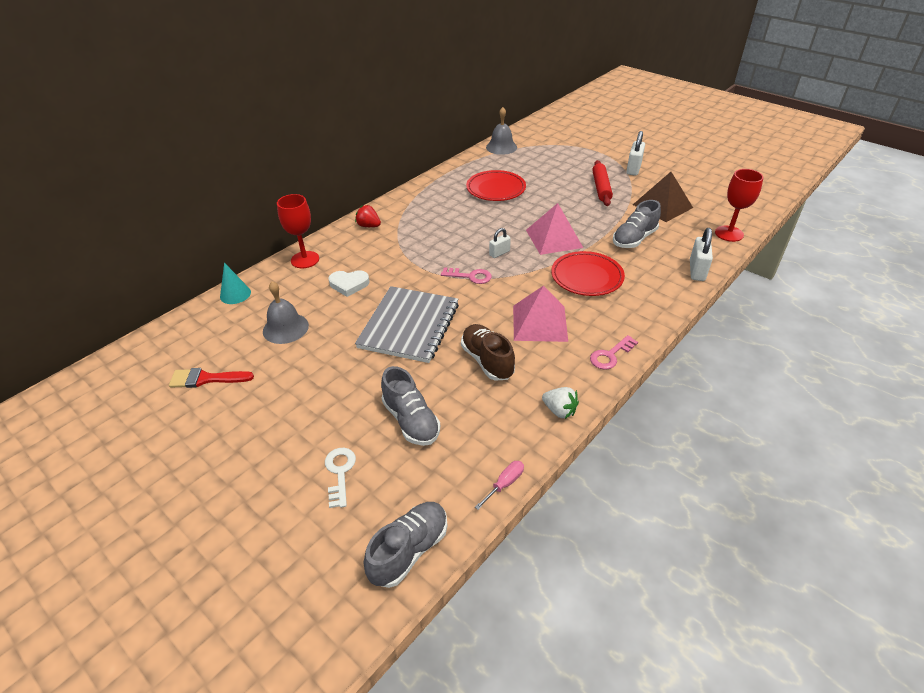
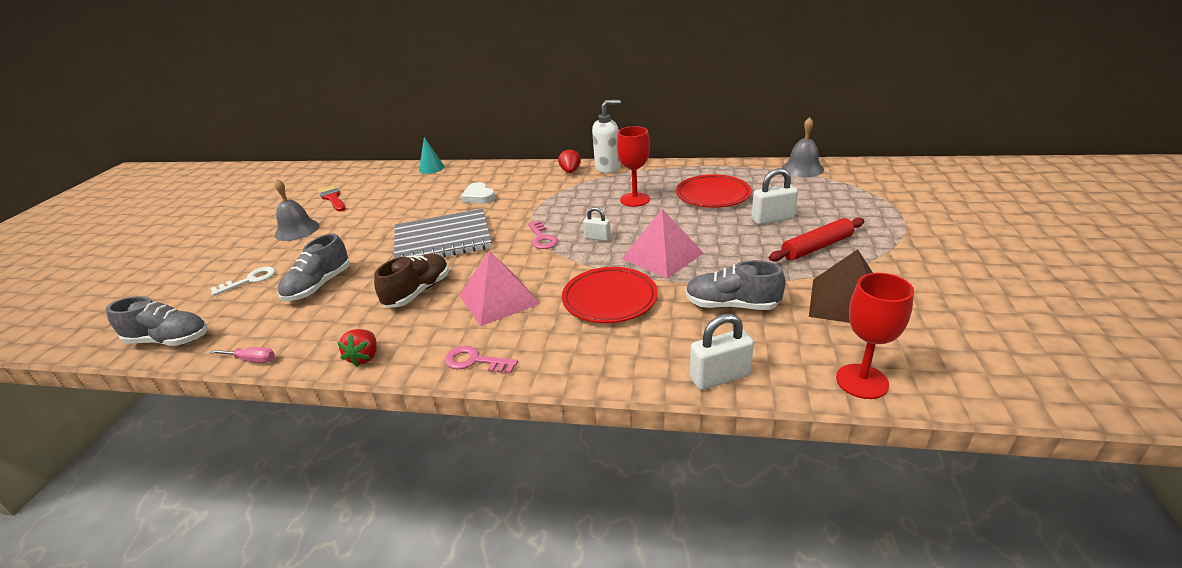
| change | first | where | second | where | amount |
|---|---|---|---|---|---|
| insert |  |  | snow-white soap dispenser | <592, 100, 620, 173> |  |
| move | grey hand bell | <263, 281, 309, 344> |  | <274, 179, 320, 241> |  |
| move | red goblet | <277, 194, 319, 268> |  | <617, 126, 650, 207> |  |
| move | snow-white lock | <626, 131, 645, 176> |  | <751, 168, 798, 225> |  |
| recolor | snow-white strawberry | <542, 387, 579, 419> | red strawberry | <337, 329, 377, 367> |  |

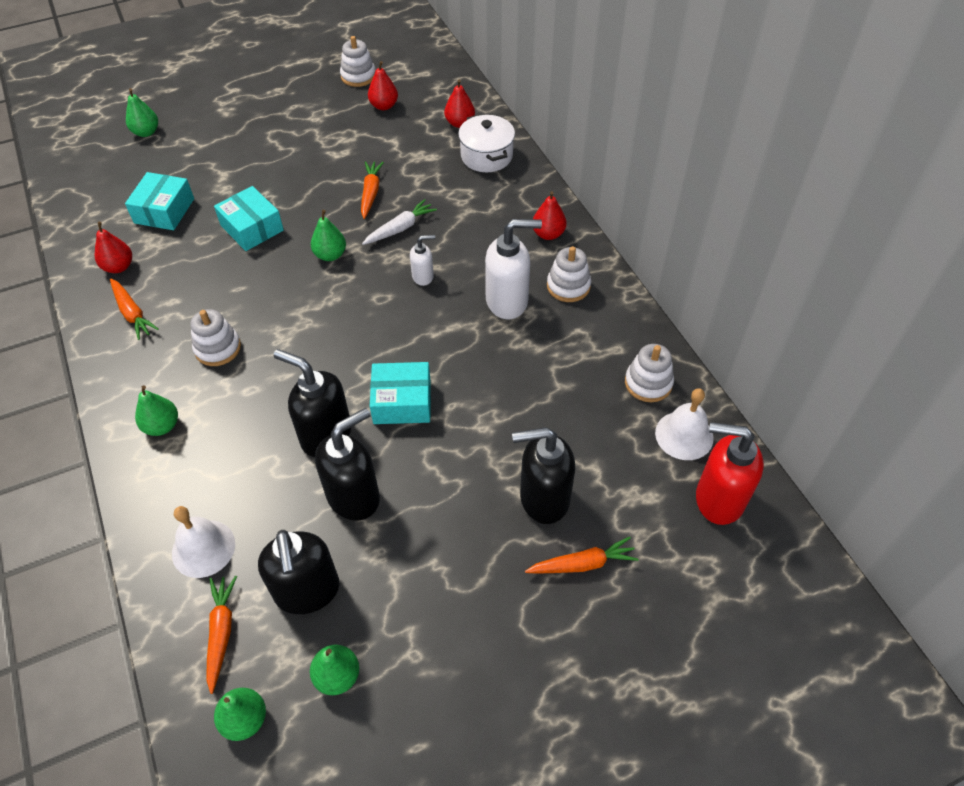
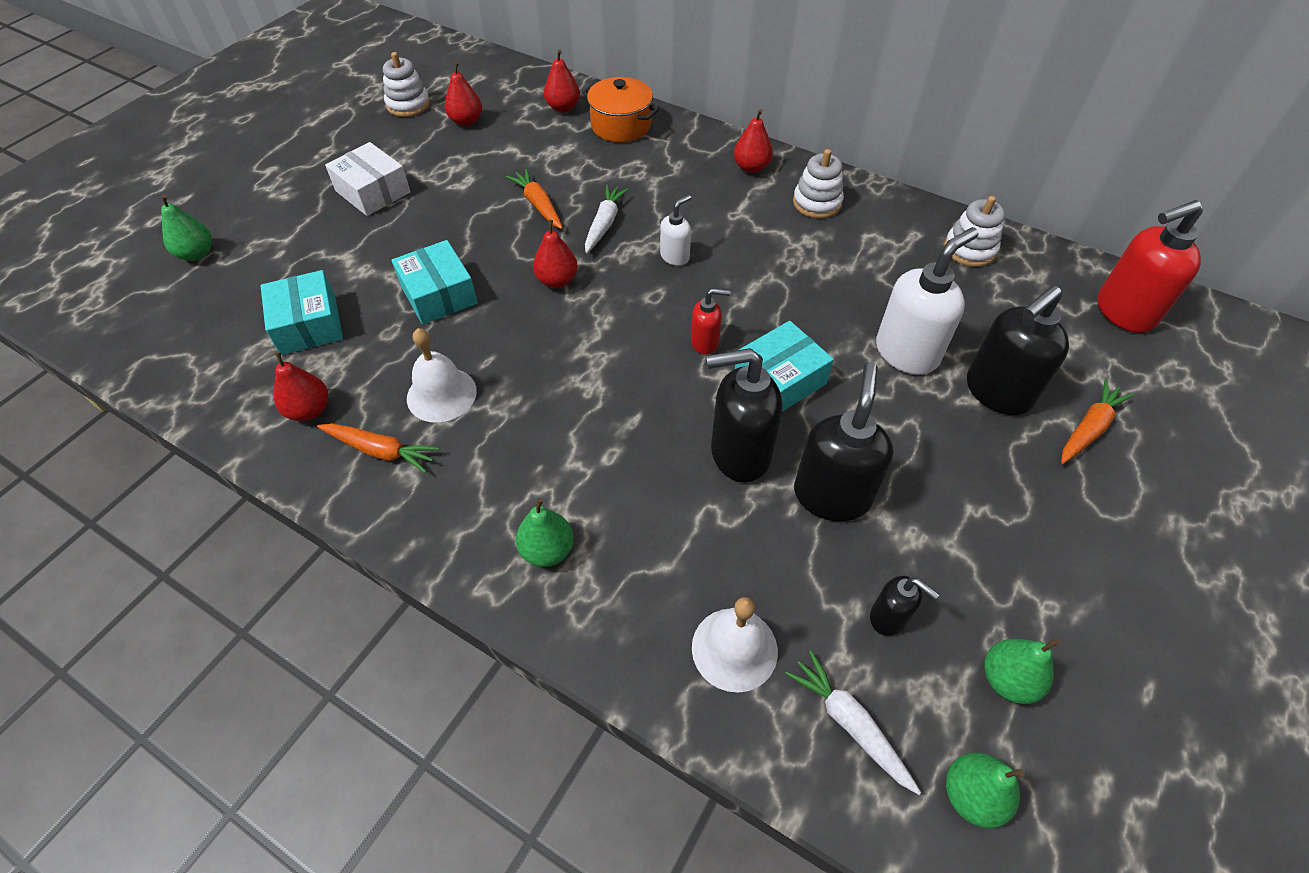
| change | first | where | second | where | amount |
|---|---|---|---|---|---|
| delete | snow-white stacking toy | <191, 309, 241, 366> |  |  |  |
| insert |  |  | snow-white parcel | <325, 142, 411, 216> |  |
| insert |  |  | red soap dispenser | <691, 288, 731, 354> |  |
| move | snow-white soap dispenser | <485, 219, 542, 319> |  | <876, 227, 979, 375> |  |
| move | snow-white hand bell | <655, 388, 714, 460> |  | <407, 328, 477, 423> |  |
| recolor | orange-coloured carrot | <206, 576, 237, 694> | snow-white carrot | <785, 651, 921, 795> |  |
| recolor | leaf-green pear | <311, 210, 346, 261> | red pear | <533, 220, 578, 288> |  |
| recolor | snow-white pot | <458, 114, 515, 172> | orange-coloured pot | <582, 77, 659, 142> |  |
| rotate | teal parcel | <214, 186, 284, 251> |  | <391, 240, 478, 325> | 45 degrees clockwise |
| resize | ebony soap dispenser | <258, 530, 339, 614> |  | <870, 576, 939, 636> | x0.52 |

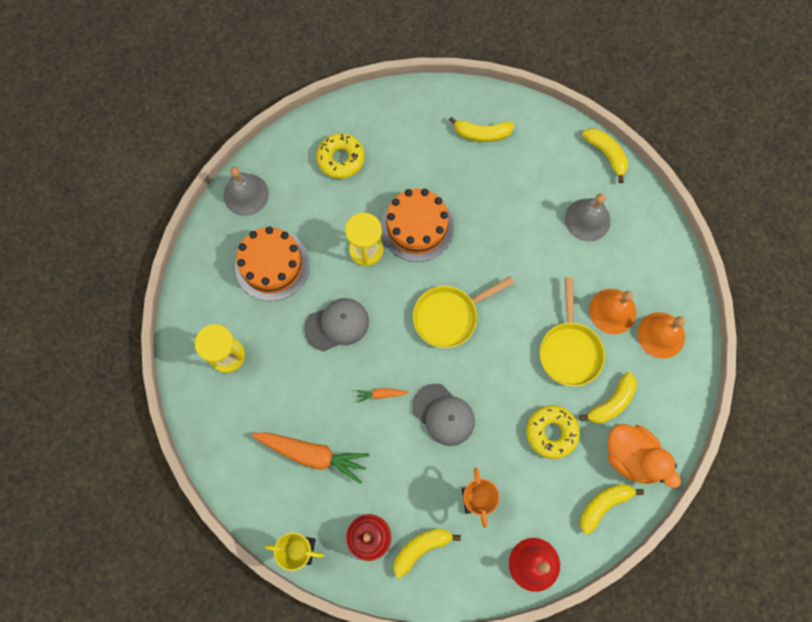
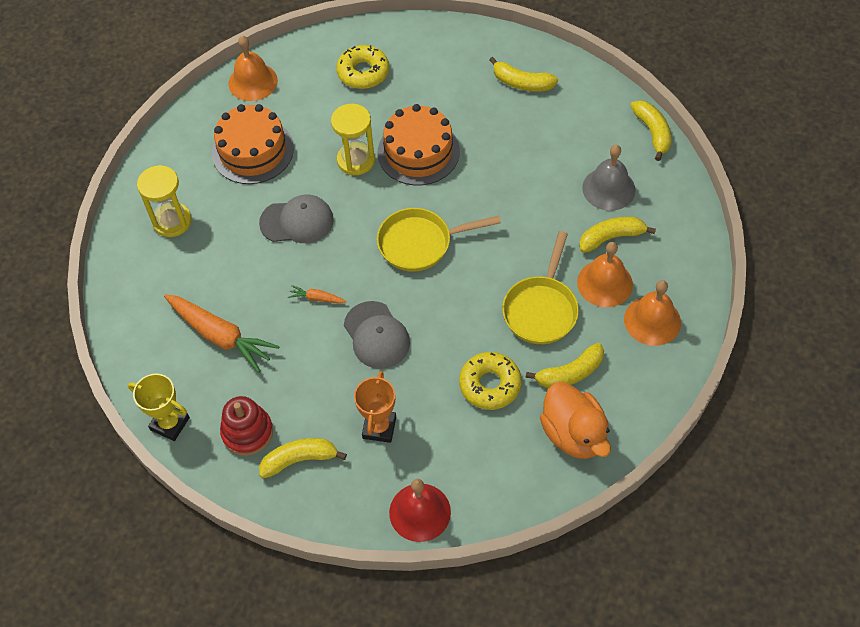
| change | first | where | second | where | amount |
|---|---|---|---|---|---|
| move | golden banana fruit | <580, 484, 644, 535> |  | <579, 217, 656, 253> |  |
| recolor | grey hand bell | <223, 167, 269, 216> | orange-coloured hand bell | <228, 36, 278, 101> |  |

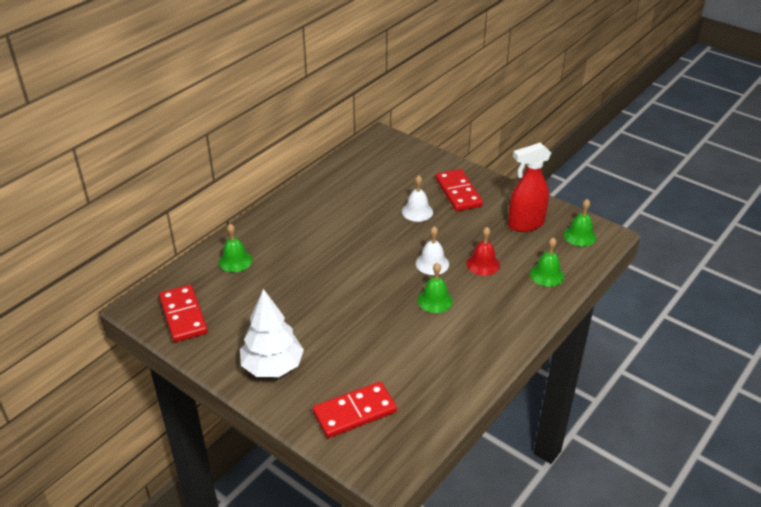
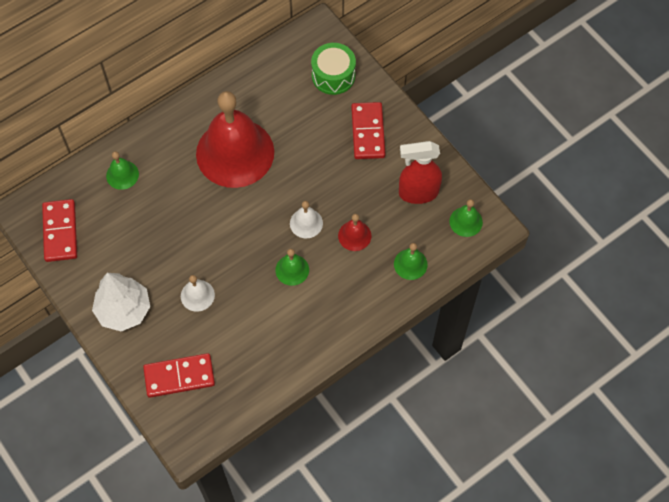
| change | first | where | second | where | amount |
|---|---|---|---|---|---|
| insert |  |  | red hand bell | <196, 91, 274, 188> |  |
| insert |  |  | leaf-green toy drum | <311, 43, 356, 95> |  |
| move | snow-white hand bell | <402, 175, 433, 222> |  | <181, 275, 215, 312> |  |

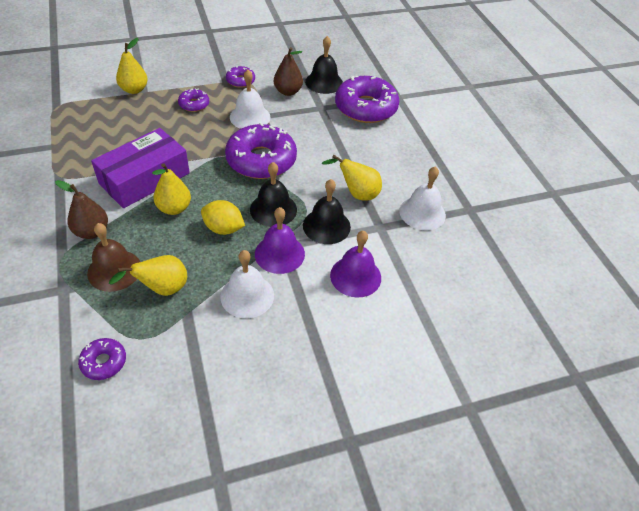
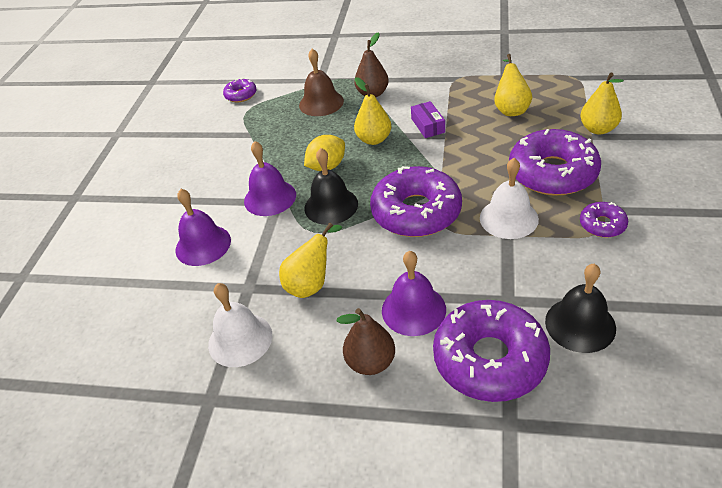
| change | first | where | second | where | amount |
|---|---|---|---|---|---|
| delete | snow-white hand bell | <220, 250, 274, 318> |  |  |  |
| delete | ebony hand bell | <303, 179, 351, 244> |  |  |  |
| insert |  |  | royal purple hand bell | <382, 251, 446, 336> |  |
| move | golden pear | <109, 255, 187, 296> |  | <494, 54, 532, 116> |  |
| move | brown pear | <274, 47, 303, 96> |  | <336, 308, 395, 375> |  |
| resize | royal purple parcel | <91, 128, 190, 208> |  | <411, 101, 445, 138> | x0.45 |
| resize | royal purple donut | <178, 88, 209, 112> |  | <509, 129, 601, 196> | x2.11 |

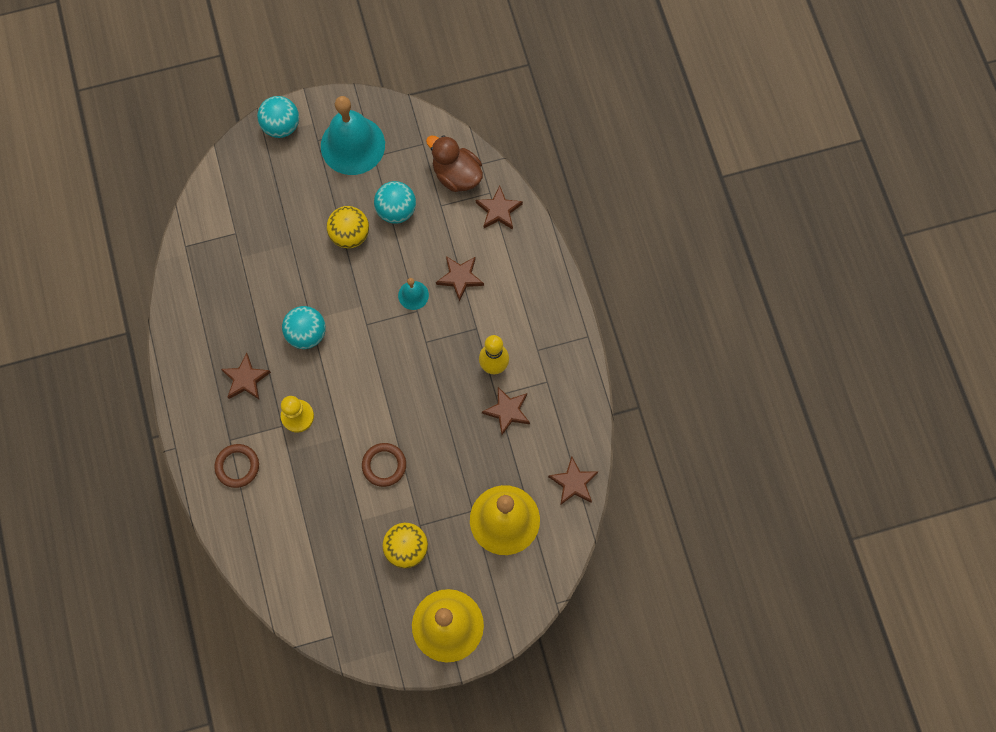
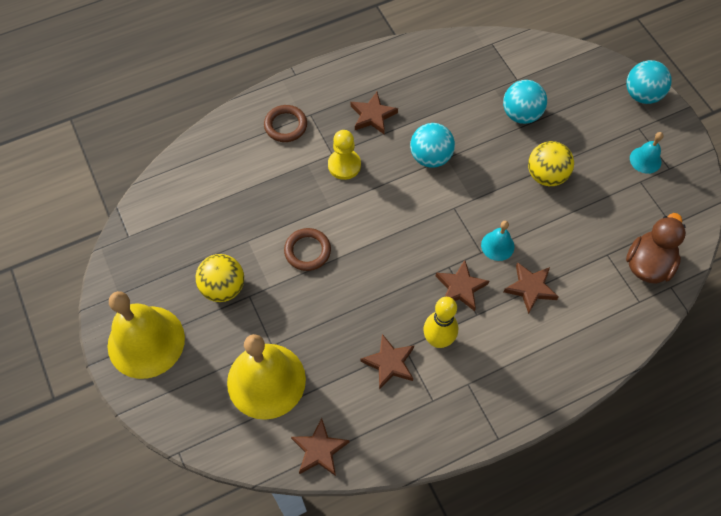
| change | first | where | second | where | amount |
|---|---|---|---|---|---|
| move | teal ball | <374, 181, 416, 224> |  | <503, 80, 547, 124> |  |
| move | brown star shape | <476, 185, 523, 230> |  | <436, 260, 489, 311> |  |
| resize | teal hand bell | <321, 96, 385, 175> |  | <630, 132, 664, 174> | x0.46 |

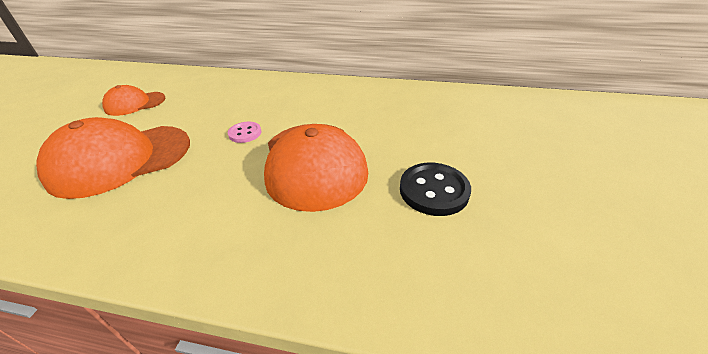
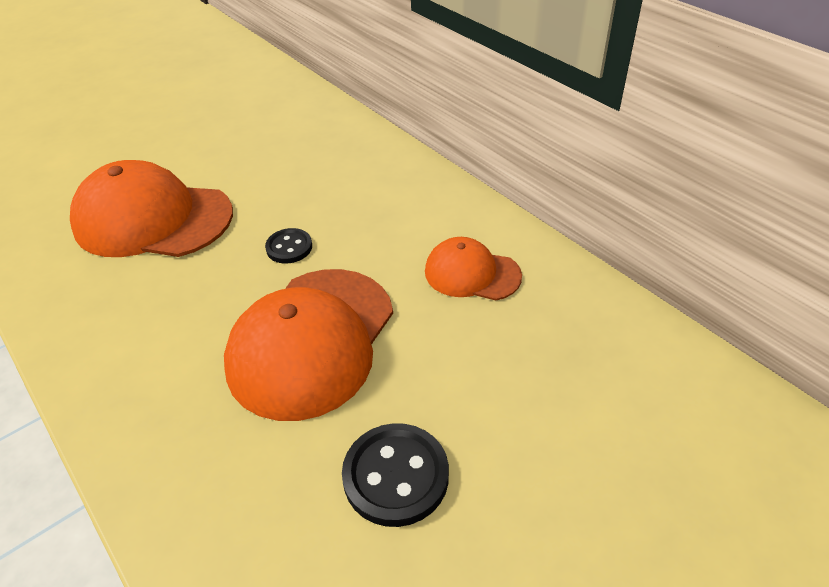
| change | first | where | second | where | amount |
|---|---|---|---|---|---|
| move | orange-coloured baseball cap | <102, 85, 165, 116> |  | <425, 237, 522, 300> |  |
| recolor | pink sewing button | <228, 122, 262, 143> | ebony sewing button | <265, 228, 312, 264> |  |

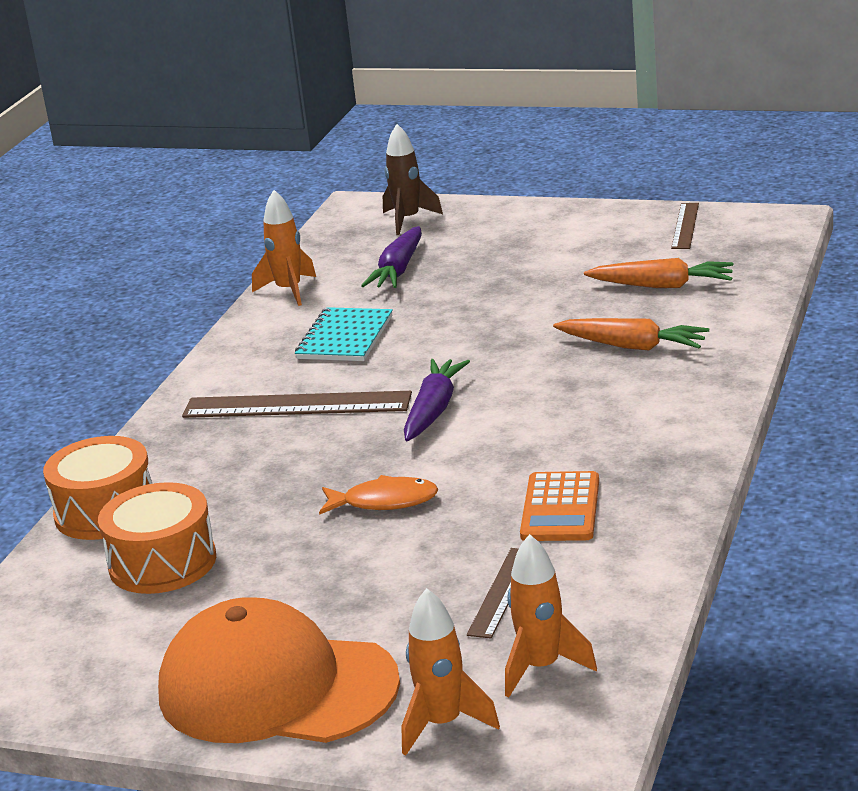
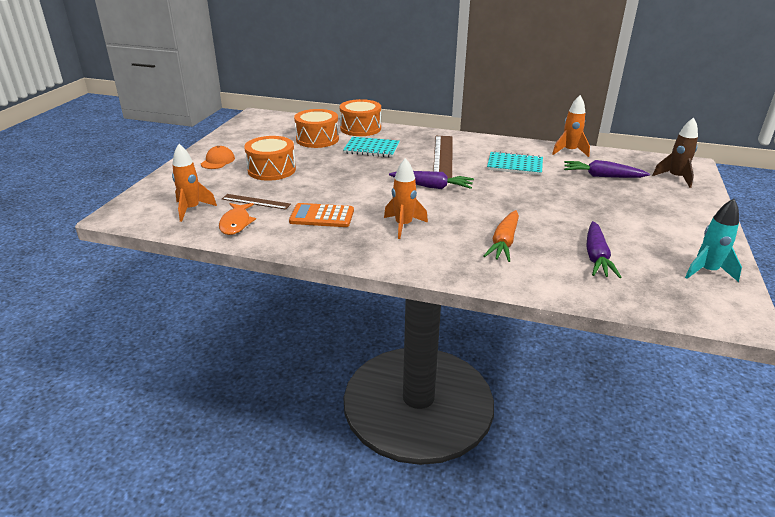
| change | first | where | second | where | amount |
|---|---|---|---|---|---|
| insert |  |  | orange-coloured toy drum | <244, 136, 296, 181> |  |
| insert |  |  | teal exercise book | <343, 137, 400, 157> |  |
| move | orange-coloured fish | <319, 475, 439, 515> |  | <219, 203, 256, 235> |  |
| move | orange-coloured toy rocket | <401, 588, 500, 755> |  | <384, 158, 428, 239> |  |
| replace | brown straightedge | <671, 203, 699, 249> | teal toy rocket | <685, 199, 742, 282> |  |
| recolor | orange-coloured carrot | <584, 258, 734, 288> | royal purple carrot | <586, 221, 621, 278> |  |
| resize | orange-coloured baseball cap | <158, 597, 400, 743> |  | <201, 146, 235, 169> | x0.41 |

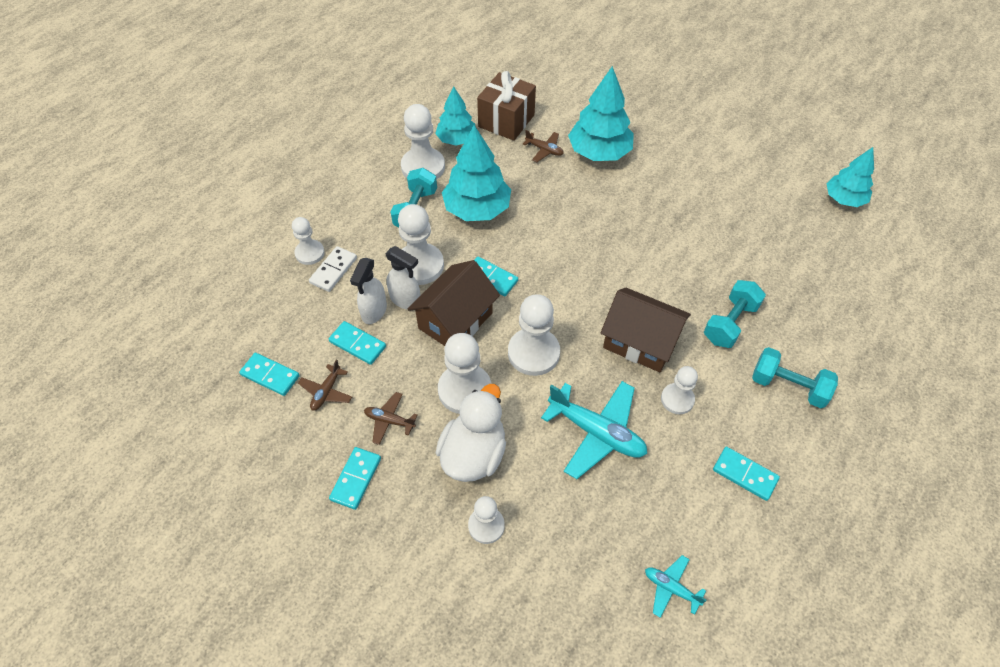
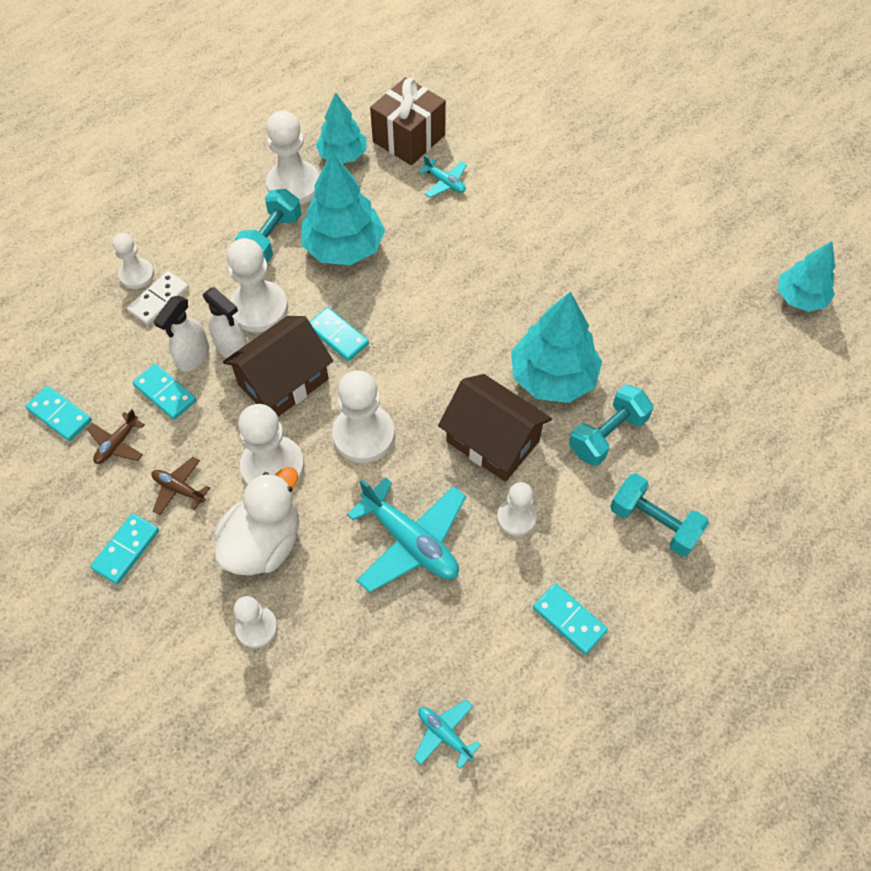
| change | first | where | second | where | amount |
|---|---|---|---|---|---|
| move | teal toy tree | <568, 66, 634, 161> |  | <511, 291, 602, 403> |  |
| recolor | brown plane | <523, 130, 564, 162> | teal plane | <419, 155, 467, 198> |  |

